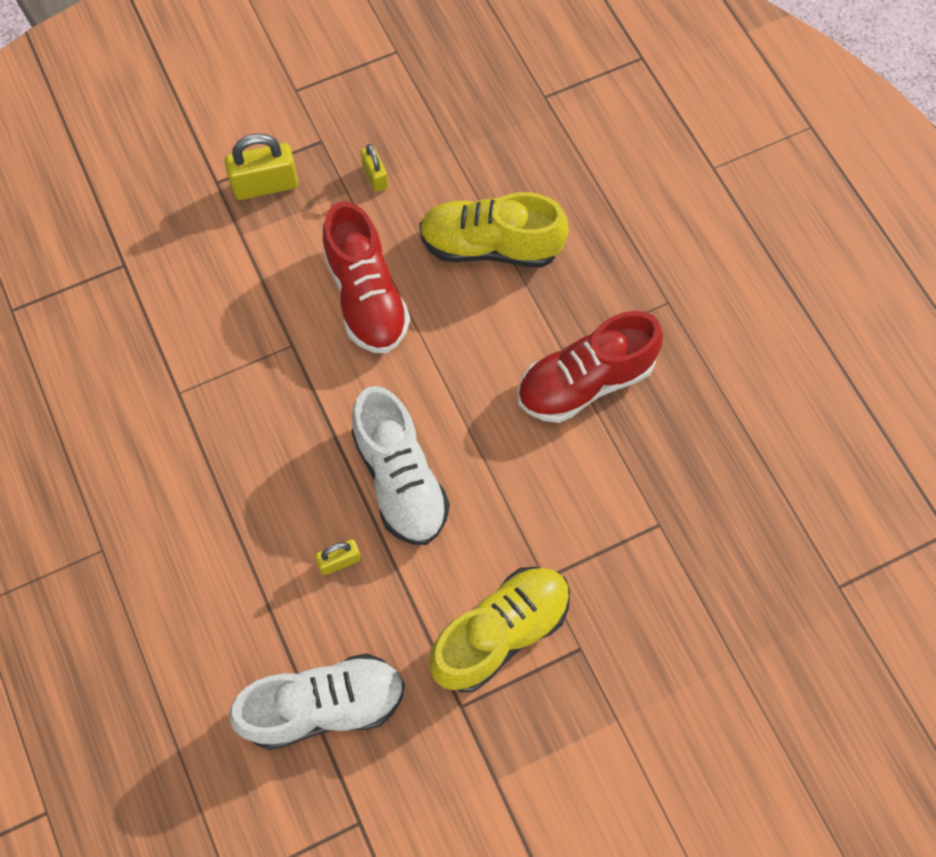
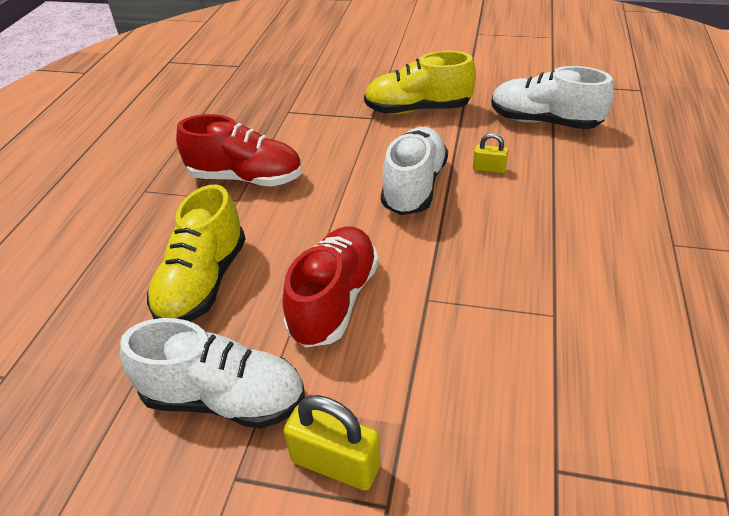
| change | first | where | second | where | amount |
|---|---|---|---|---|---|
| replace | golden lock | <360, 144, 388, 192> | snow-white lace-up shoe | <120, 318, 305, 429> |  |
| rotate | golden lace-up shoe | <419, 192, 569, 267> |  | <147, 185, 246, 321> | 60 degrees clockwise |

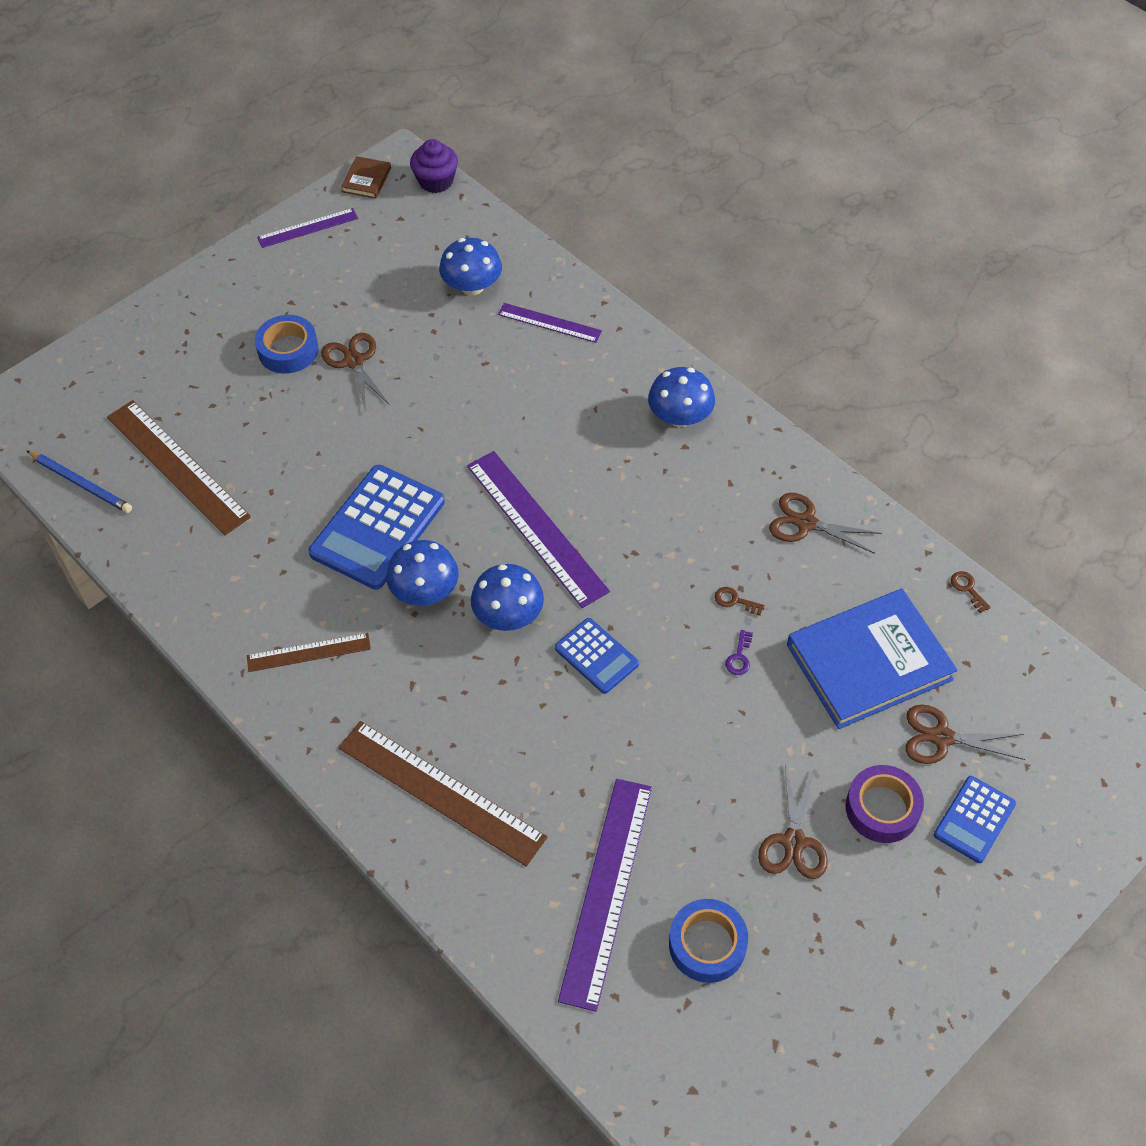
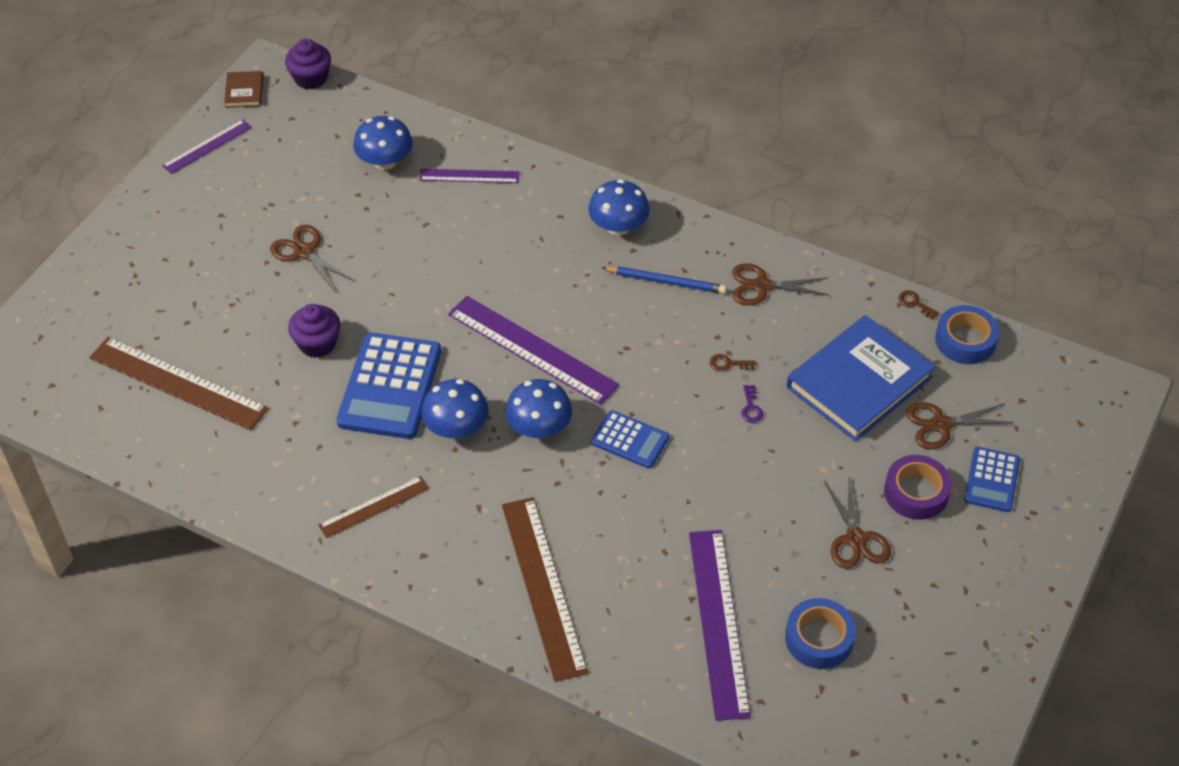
| change | first | where | second | where | amount |
|---|---|---|---|---|---|
| insert |  |  | royal purple fairy cake | <288, 304, 340, 358> |  |
| move | blue pencil | <26, 450, 132, 513> |  | <602, 266, 726, 294> |  |
| move | blue tape | <255, 315, 319, 373> |  | <935, 305, 999, 364> |  |
| rotate | brown straightedge | <338, 721, 547, 866> |  | <502, 497, 588, 682> | 60 degrees clockwise |

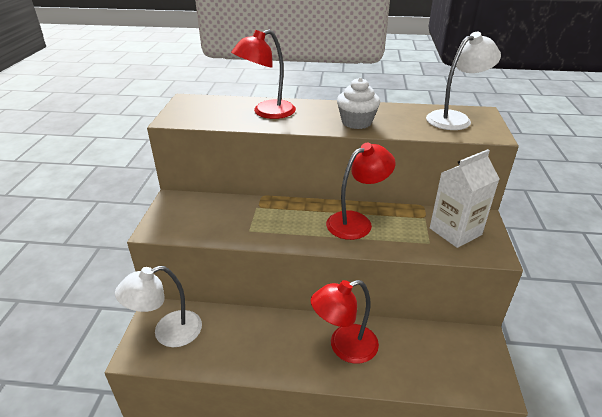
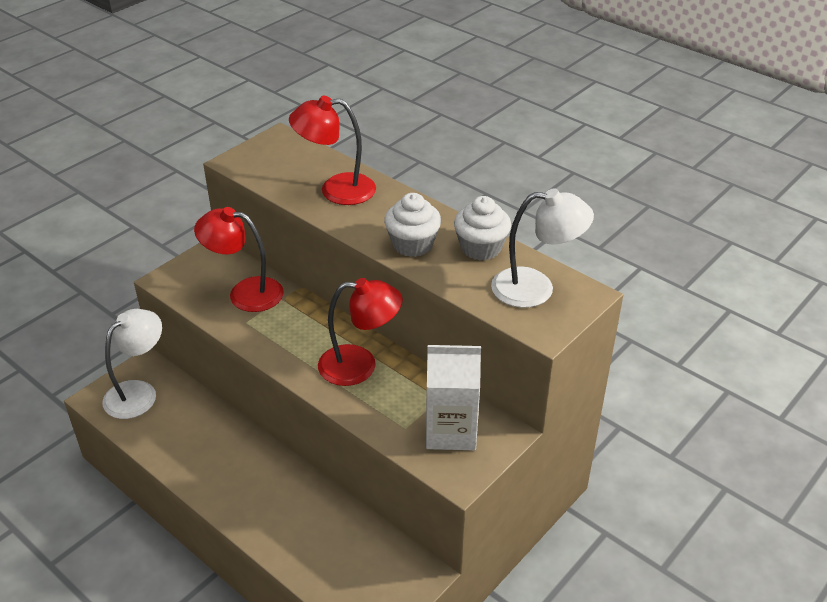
| change | first | where | second | where | amount |
|---|---|---|---|---|---|
| insert |  |  | snow-white fairy cake | <454, 196, 511, 260> |  |
| move | red lamp | <311, 280, 379, 364> |  | <194, 207, 284, 312> |  |
| rotate | snow-white lamp | <115, 266, 202, 347> |  | <102, 309, 162, 419> | 120 degrees clockwise |

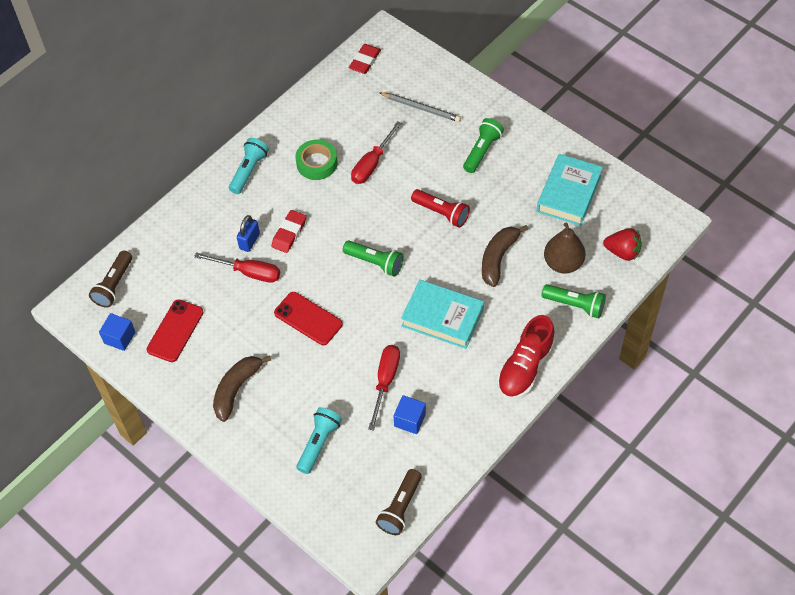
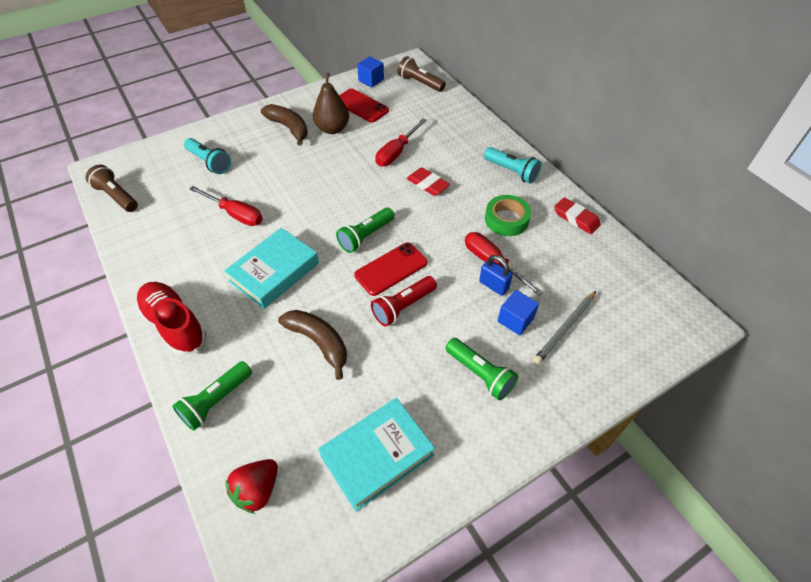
| change | first | where | second | where | amount |
|---|---|---|---|---|---|
| move | blue lock | <237, 215, 260, 252> |  | <479, 255, 513, 296> |  |
| move | red phone | <274, 292, 343, 345> |  | <354, 242, 428, 296> |  |
| move | red pencil eraser | <349, 44, 381, 74> |  | <554, 197, 601, 234> |  |
| move | blue cube | <394, 395, 426, 434> |  | <498, 290, 539, 335> |  |
| move | brown pear | <544, 223, 585, 274> |  | <313, 73, 349, 134> |  |
| rotate | teal hardcover | <537, 154, 603, 226> |  | <318, 398, 435, 512> | 75 degrees counterclockwise |

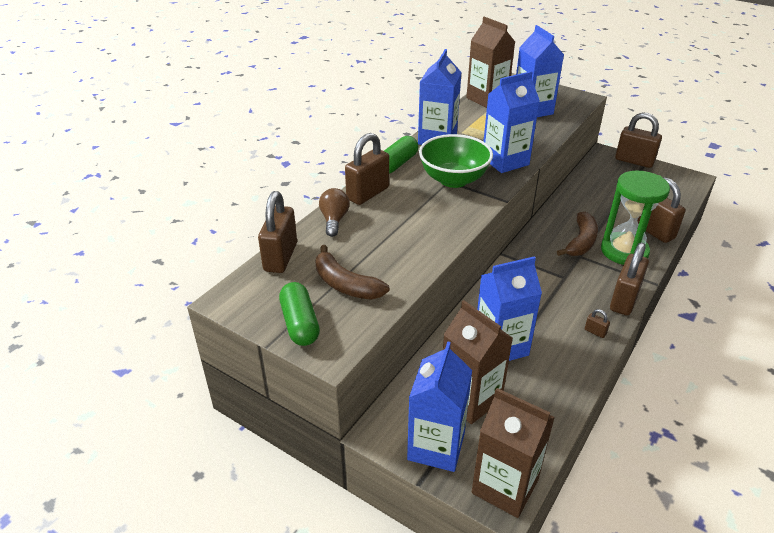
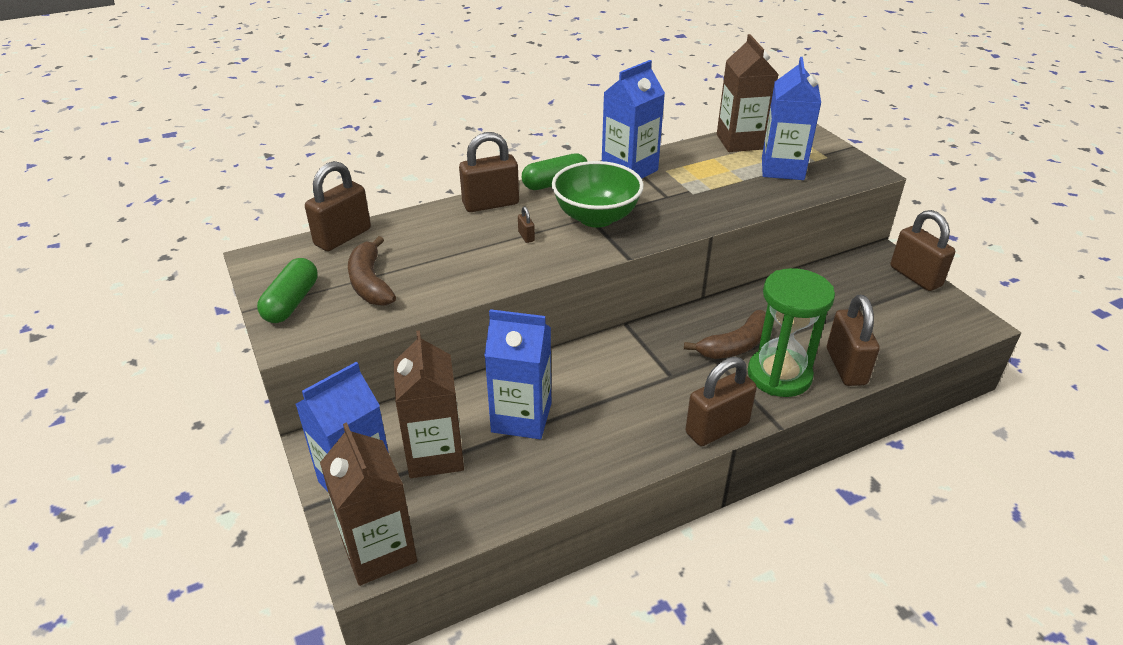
| change | first | where | second | where | amount |
|---|---|---|---|---|---|
| delete | brown light bulb | <319, 188, 349, 237> |  |  |  |
| delete | blue carton | <483, 71, 540, 173> |  |  |  |
| move | brown lock | <585, 309, 610, 338> |  | <518, 206, 535, 243> |  |

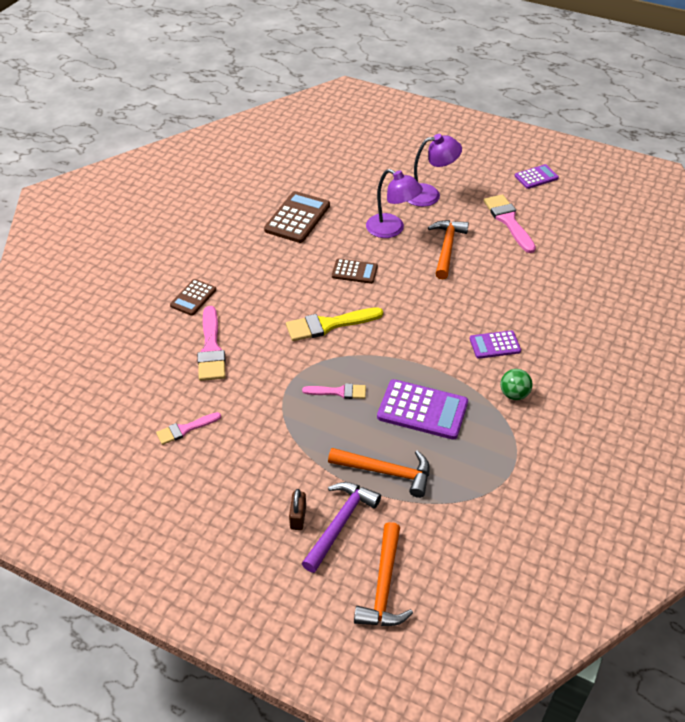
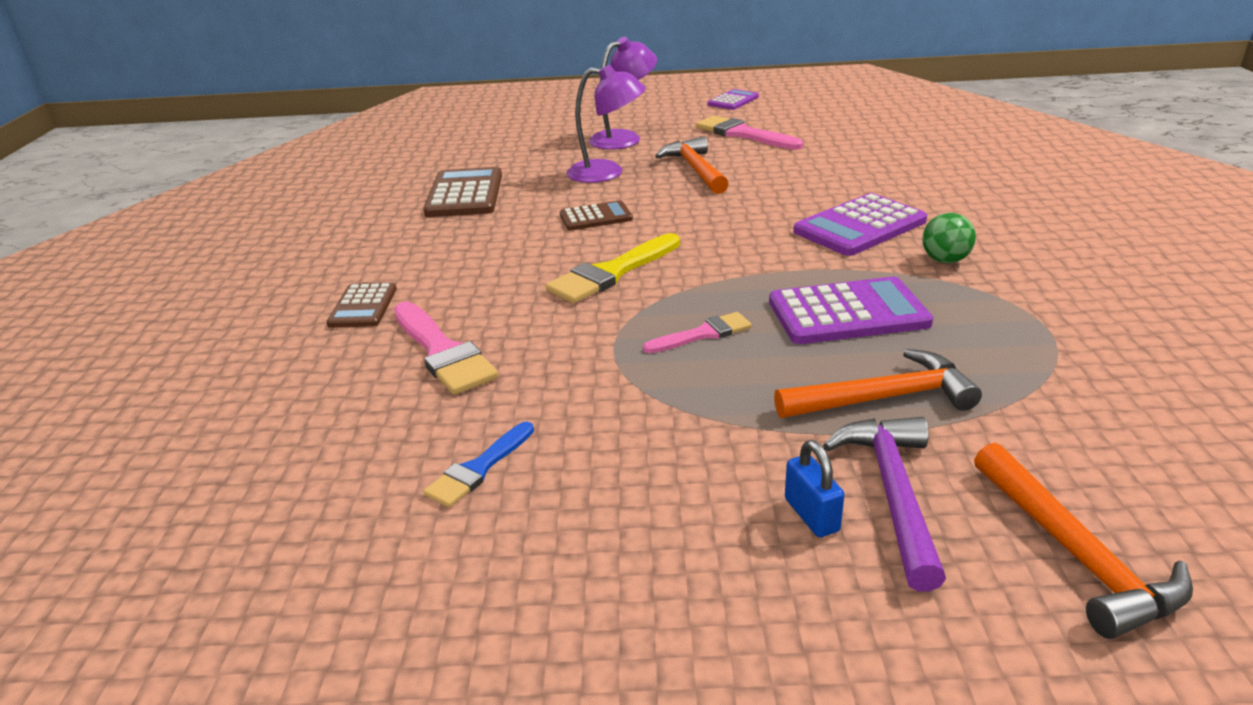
| change | first | where | second | where | amount |
|---|---|---|---|---|---|
| recolor | pink paint brush | <156, 412, 221, 445> | blue paint brush | <424, 422, 534, 507> |  |
| recolor | brown lock | <289, 489, 306, 530> | blue lock | <785, 440, 845, 537> |  |
| resize | royal purple pocket calculator | <470, 330, 521, 359> |  | <794, 193, 927, 256> | x1.67 |

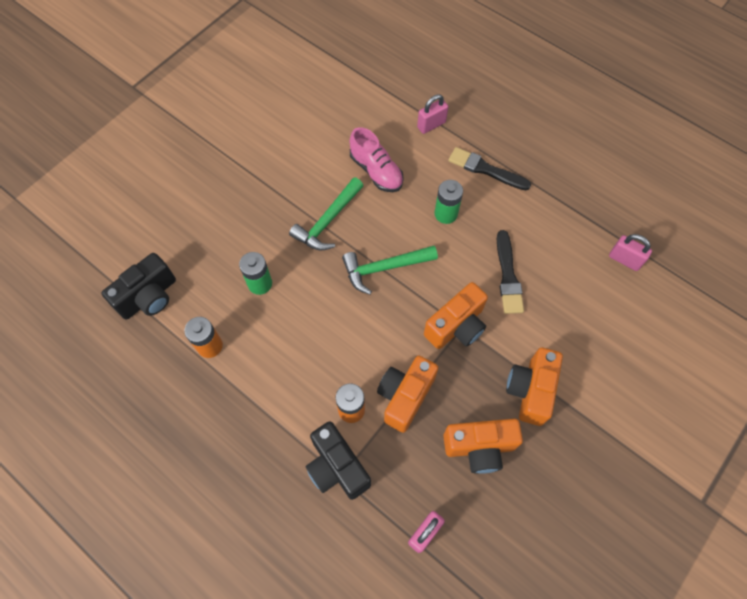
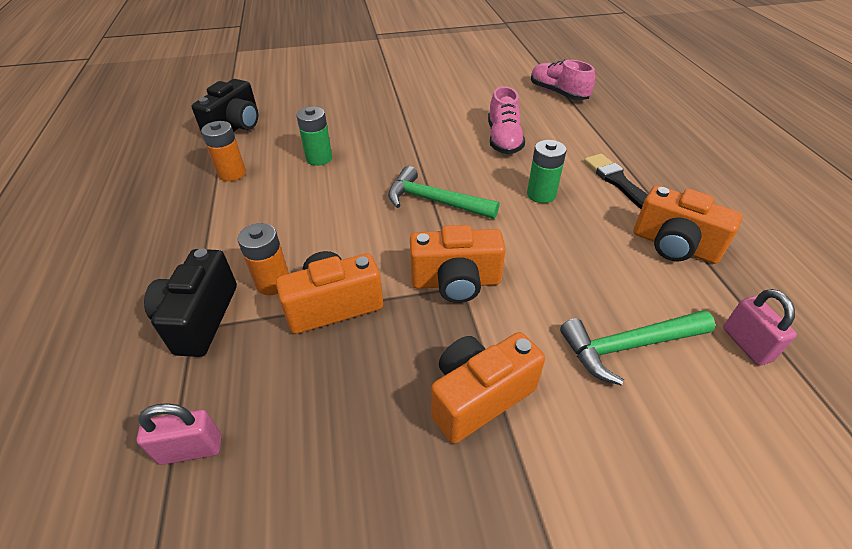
| change | first | where | second | where | amount |
|---|---|---|---|---|---|
| delete | pink lock | <417, 94, 448, 134> |  |  |  |
| delete | ebony paint brush | <497, 230, 524, 314> |  |  |  |
| insert |  |  | pink lace-up shoe | <531, 60, 595, 100> |  |
| move | leaf-green hammer | <289, 177, 363, 250> |  | <560, 310, 716, 386> |  |
| move | orange-coloured compact camera | <443, 419, 523, 474> |  | <634, 185, 743, 264> |  |
| rotate | ebony compact camera | <101, 253, 176, 320> |  | <192, 79, 258, 134> | 60 degrees counterclockwise |

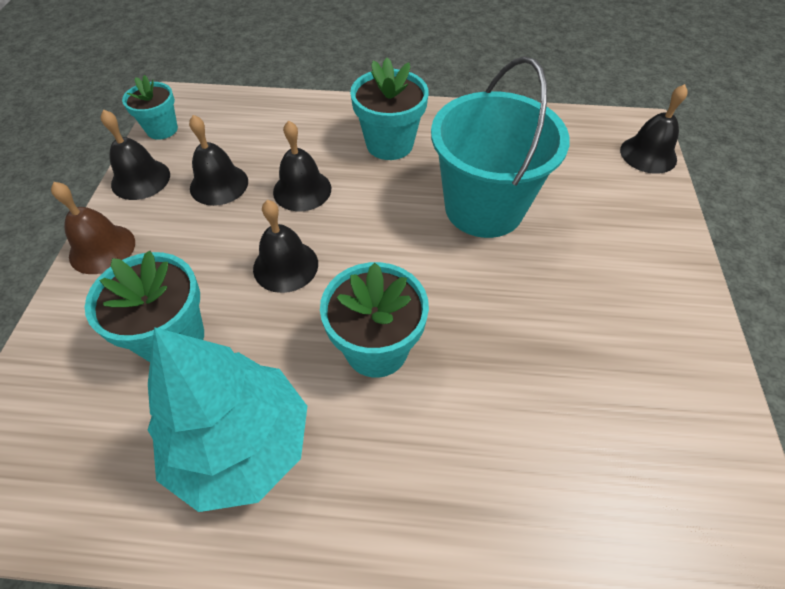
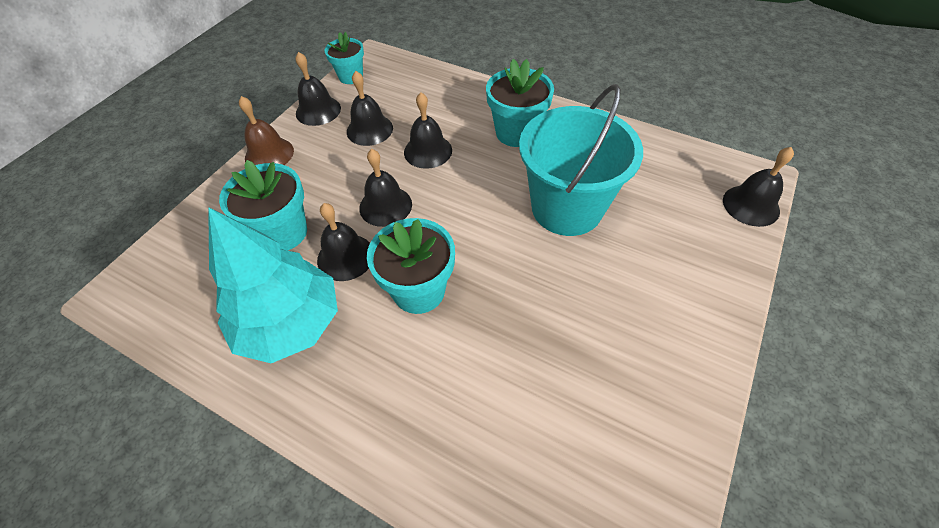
| change | first | where | second | where | amount |
|---|---|---|---|---|---|
| insert |  |  | ebony hand bell | <317, 203, 370, 281> |  |

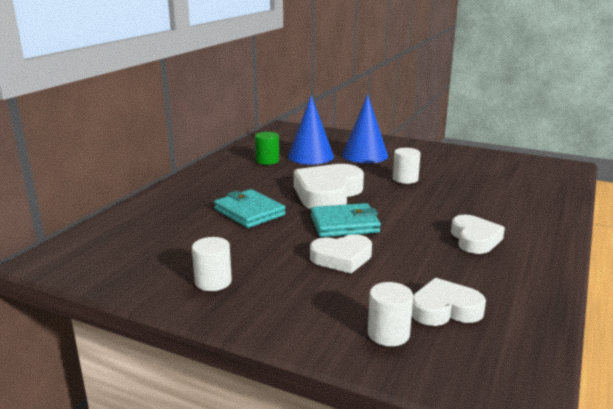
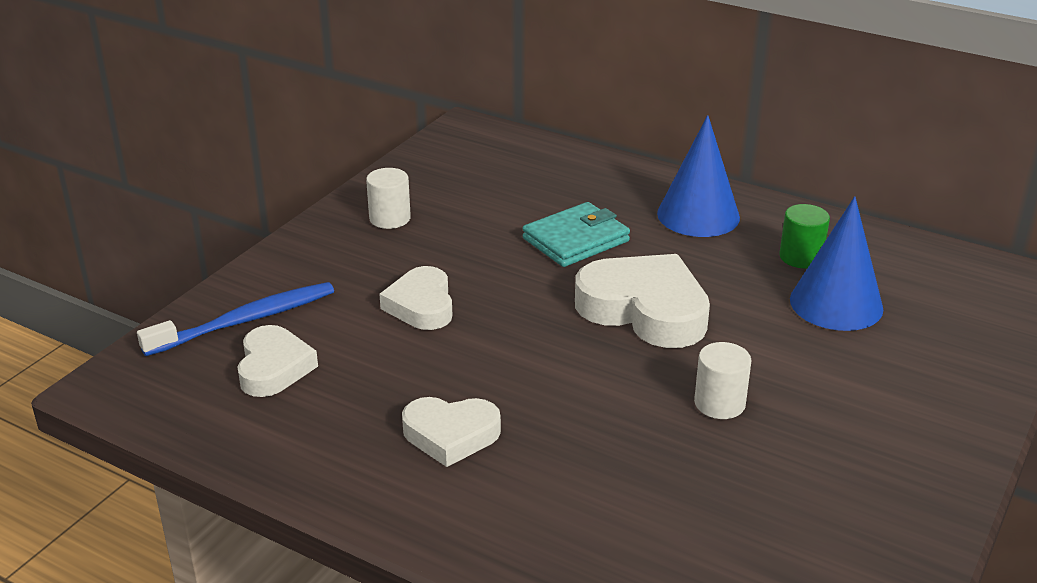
| change | first | where | second | where | amount |
|---|---|---|---|---|---|
| delete | teal card wallet | <311, 203, 381, 237> |  |  |  |
| move | blue cone | <342, 94, 388, 163> |  | <657, 115, 740, 237> |  |
| replace | snow-white solid cylinder | <368, 282, 413, 346> | blue dental brush | <137, 282, 334, 356> |  |

